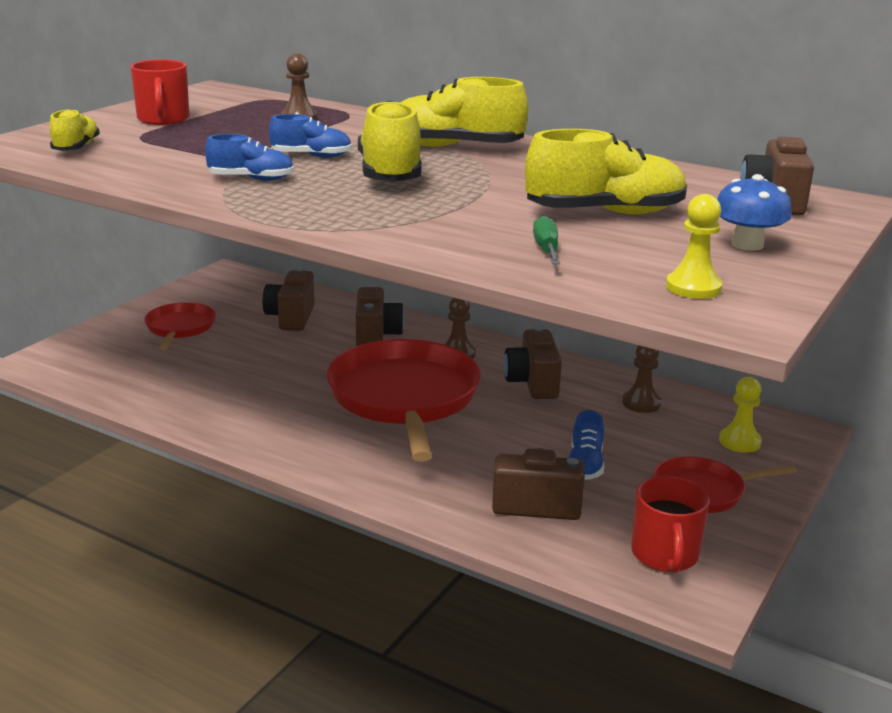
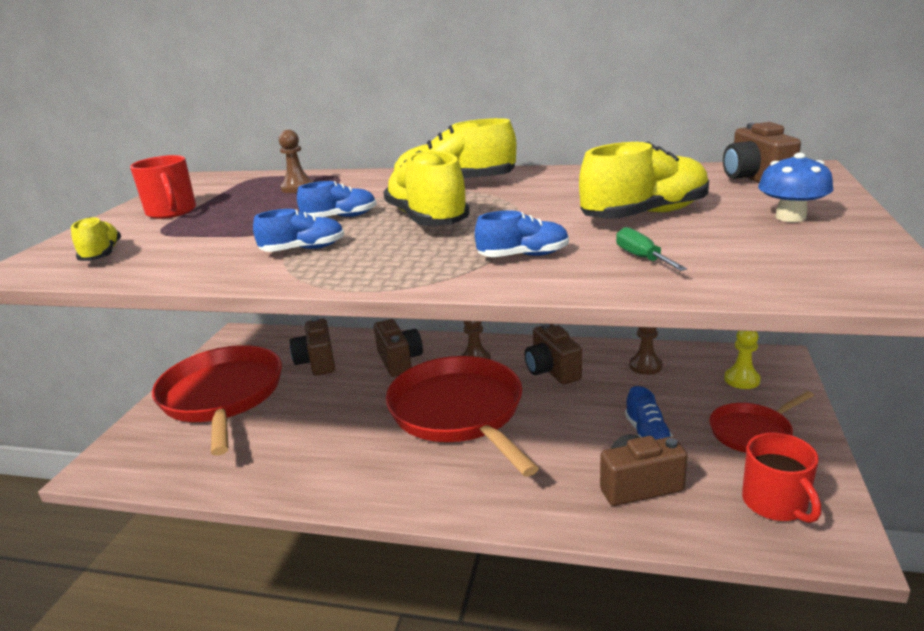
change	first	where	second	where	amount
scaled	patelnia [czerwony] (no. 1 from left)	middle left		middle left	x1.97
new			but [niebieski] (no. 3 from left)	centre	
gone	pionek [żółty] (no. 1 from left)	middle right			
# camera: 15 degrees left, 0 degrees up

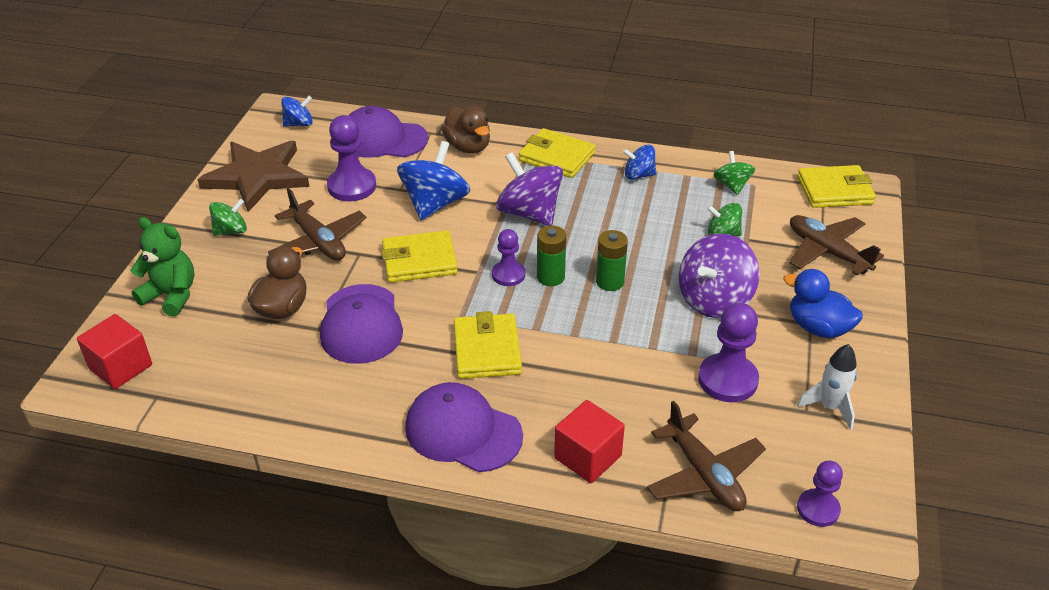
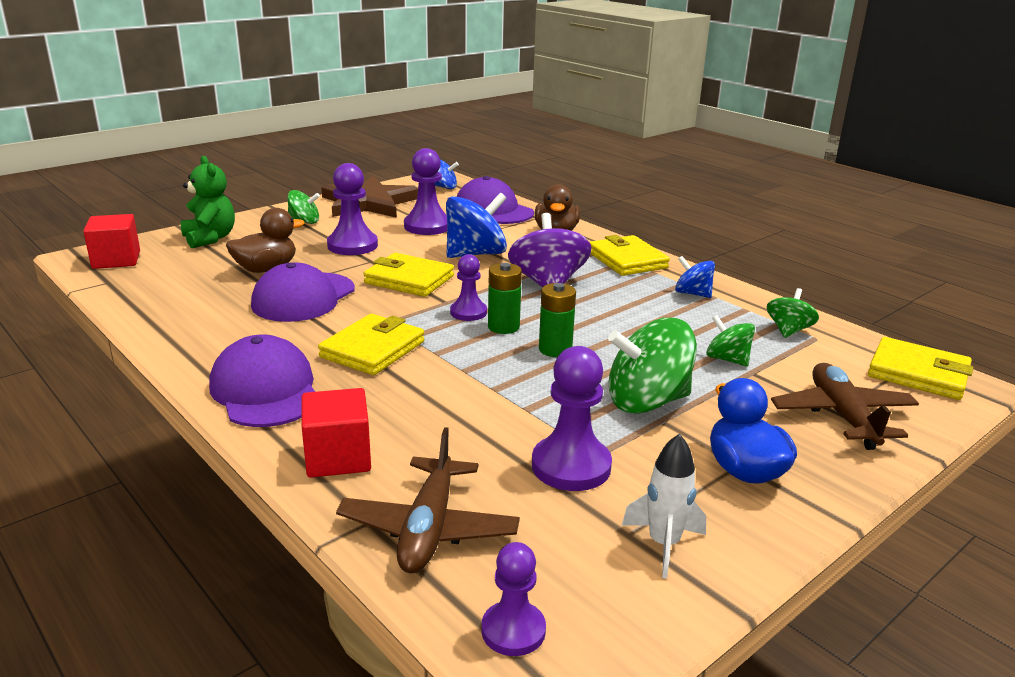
change	first	where	second	where	amount
swapped	samolot [brązowy] (no. 1 from left)	middle left	pionek [fioletowy] (no. 1 from left)	top centre	
repainted	bączek [fioletowy] (no. 2 from left)	middle right	bączek [zielony] (no. 2 from left)	centre	
# camera: 35 degrees right, 15 degrees down

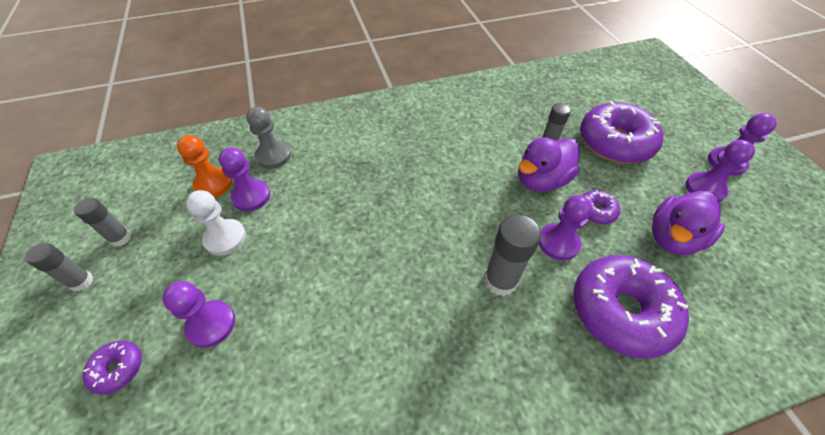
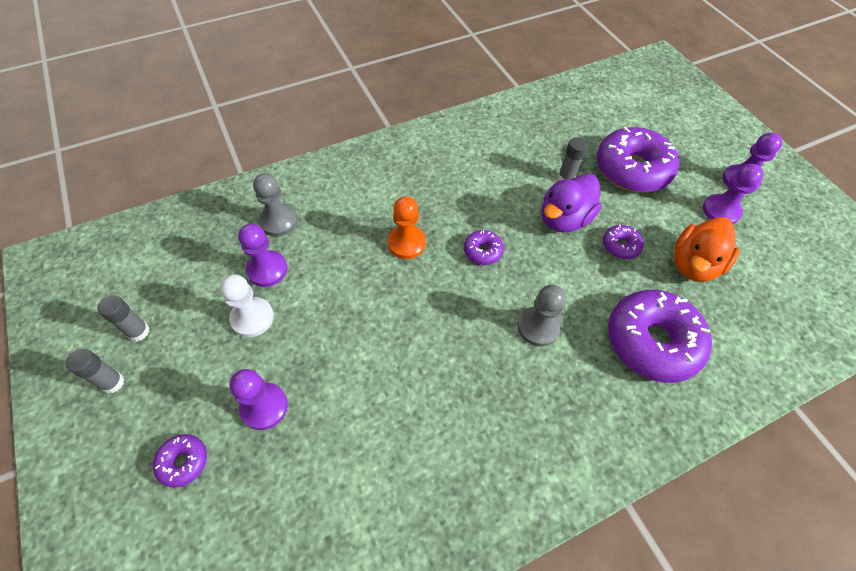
change	first	where	second	where	amount
shifted	pionek [pomarańczowy]	middle left		centre	
new			donut [fioletowy] (no. 2 from left)	centre	
swapped	klej w sztyfcie [szary] (no. 3 from left)	centre	pionek [szary] (no. 2 from left)	centre	
repainted	kaczka [fioletowy] (no. 2 from left)	middle right	kaczka [pomarańczowy]	middle right	
gone	pionek [fioletowy] (no. 3 from left)	middle right			
# camera: 10 degrees left, 5 degrees up

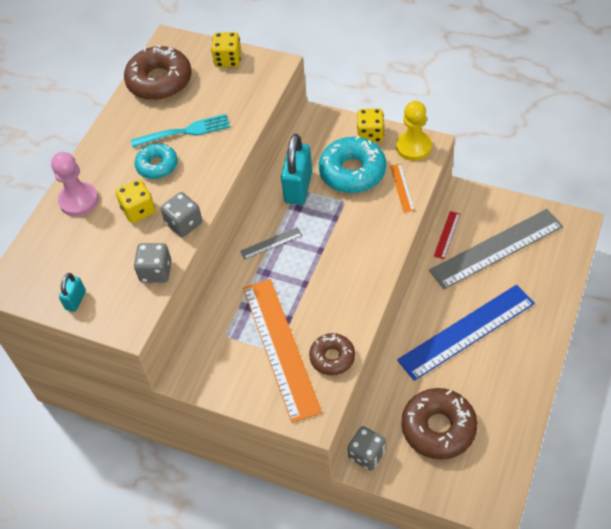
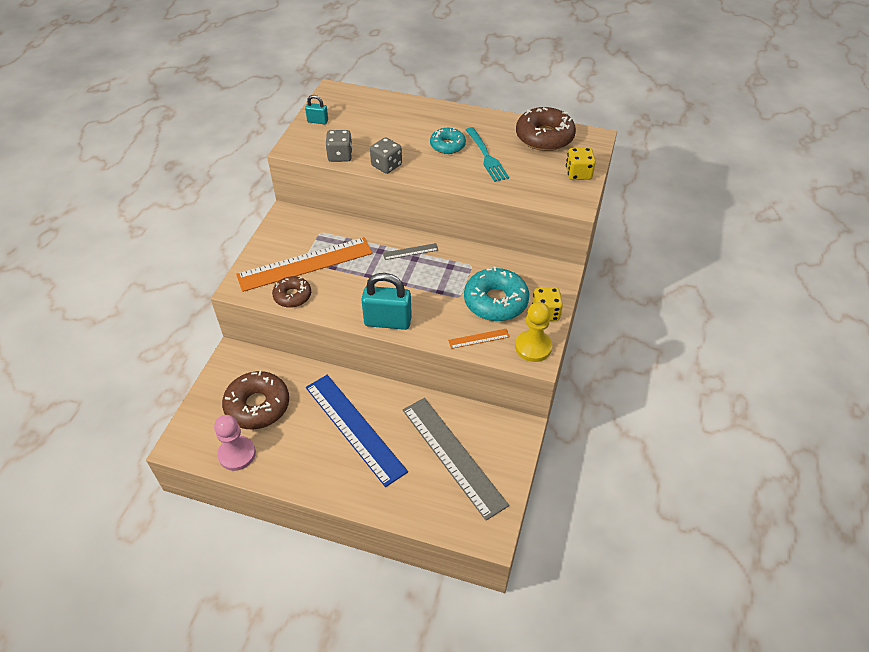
change	first	where	second	where	amount
shifted	pionek [różowy]	middle left		bottom left	
shifted	kłódka [turkusowy] (no. 2 from left)	top centre		centre	
rotated	linijka [szary] (no. 1 from left)	centre		centre	75 degrees counterclockwise
gone	kostka do gry [żółty] (no. 1 from left)	middle left			
gone	kostka do gry [szary] (no. 3 from left)	bottom centre			
gone	linijka [czerwony]	middle right			
# camera: 80 degrees right, 5 degrees down

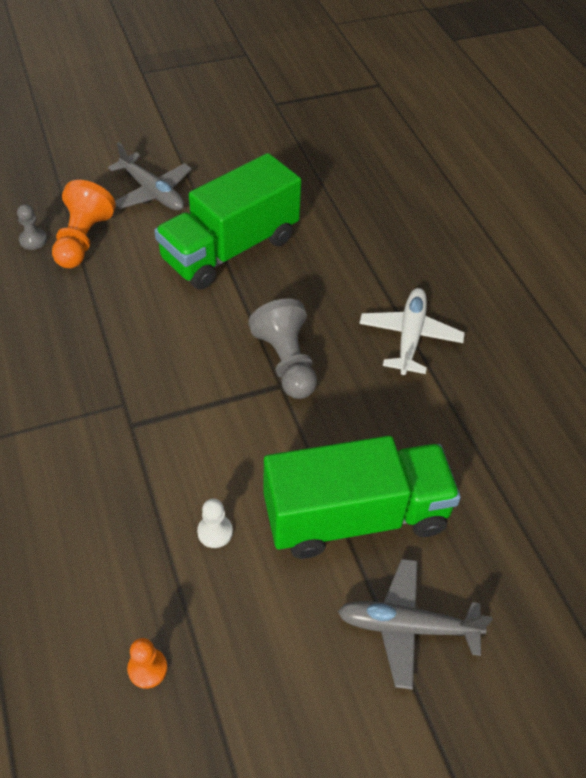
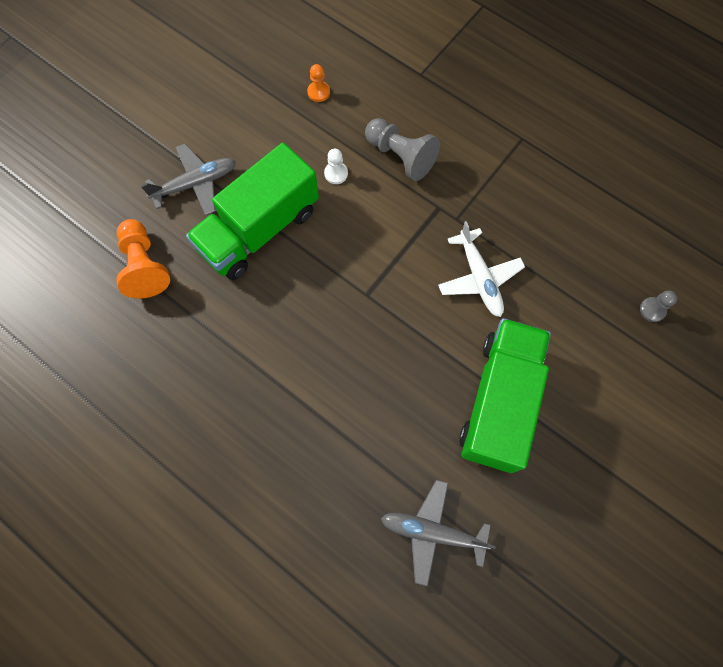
change	first	where	second	where	amount
shifted	pionek [pomarańczowy] (no. 1 from left)	top left		middle left	
shifted	pionek [szary] (no. 2 from left in the first image)	centre	pionek [szary] (no. 1 from left)	top centre	
shifted	samolot [szary] (no. 1 from left in the first image)	top left	samolot [szary] (no. 2 from left)	bottom centre	
shifted	samolot [biały]	middle right		centre	
# camera: 150 degrees right, 20 degrees up

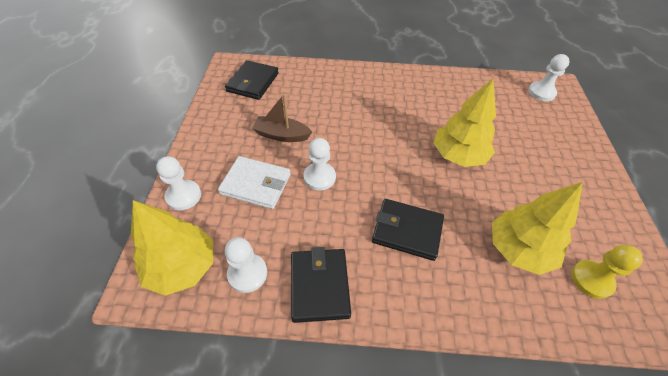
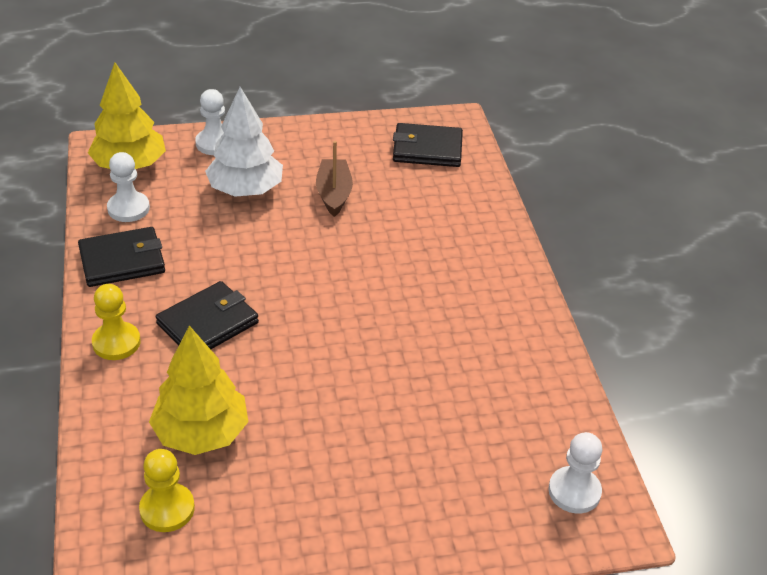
change	first	where	second	where	amount
new			pionek [żółty] (no. 1 from left)	middle left	
rotated	portfel [czarny] (no. 3 from left in the first image)	centre	portfel [czarny] (no. 2 from left)	middle left	45 degrees clockwise
swapped	portfel [biały]	centre	drzewko [biały]	top left	
gone	pionek [biały] (no. 3 from left)	centre			
gone	drzewko [żółty] (no. 2 from left)	top right			
# camera: 75 degrees right, 10 degrees down

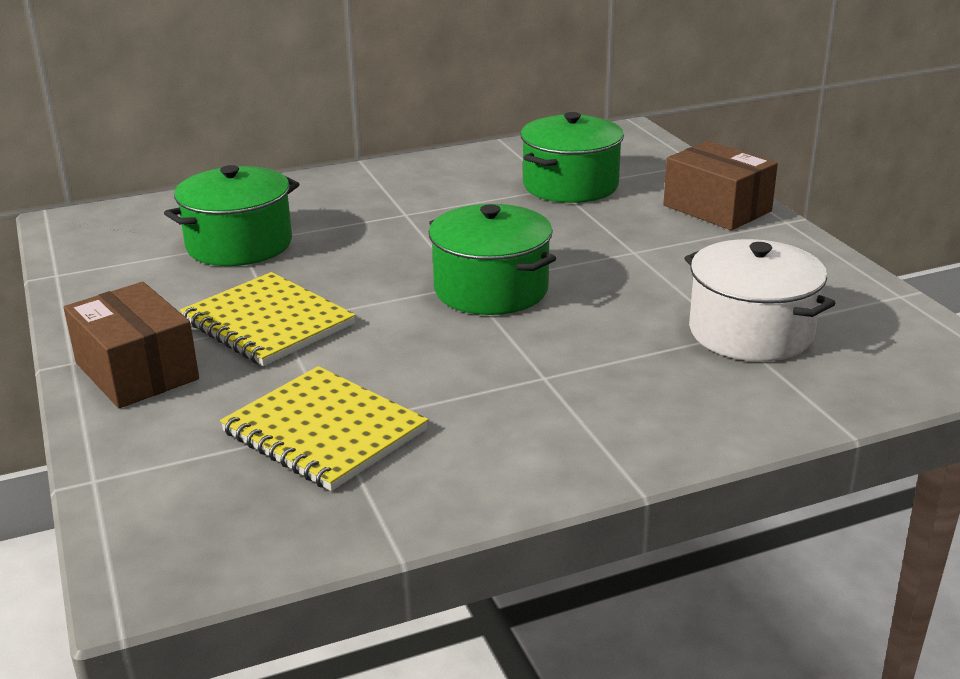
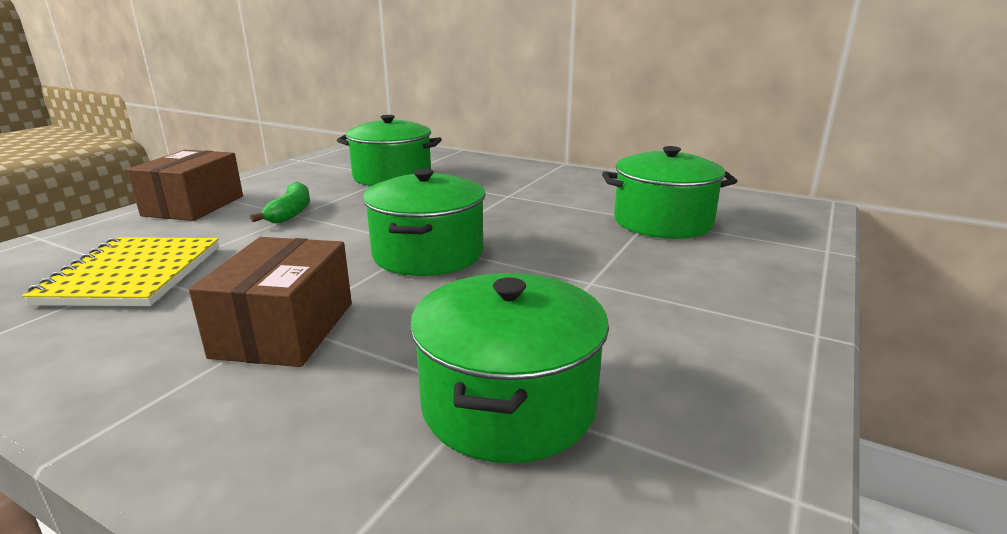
change	first	where	second	where	amount
shifted	pudełko [brązowy] (no. 2 from left)	top right		middle left	
swapped	zeszyt [żółty] (no. 1 from left)	middle left	banan [zielony]	middle left	
repainted	garnek [biały]	middle right	garnek [zielony] (no. 3 from left)	bottom centre	
# camera: 50 degrees right, 5 degrees down

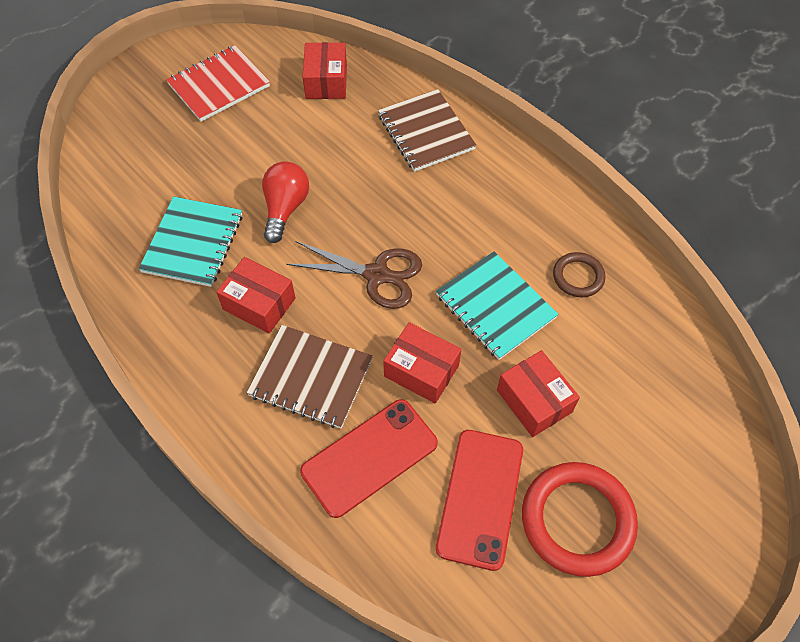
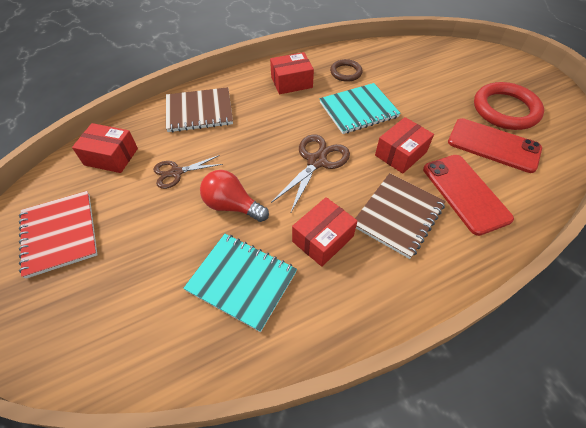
change	first	where	second	where	amount
new			nożyczki [brązowy] (no. 1 from left)	middle left	
shifted	pudełko [czerwony] (no. 4 from left in the first image)	middle right	pudełko [czerwony] (no. 2 from left)	top centre	
# camera: 75 degrees left, 5 degrees down

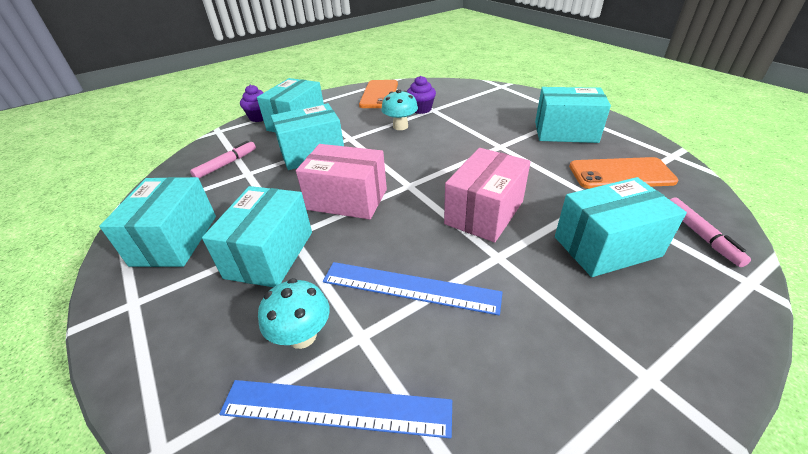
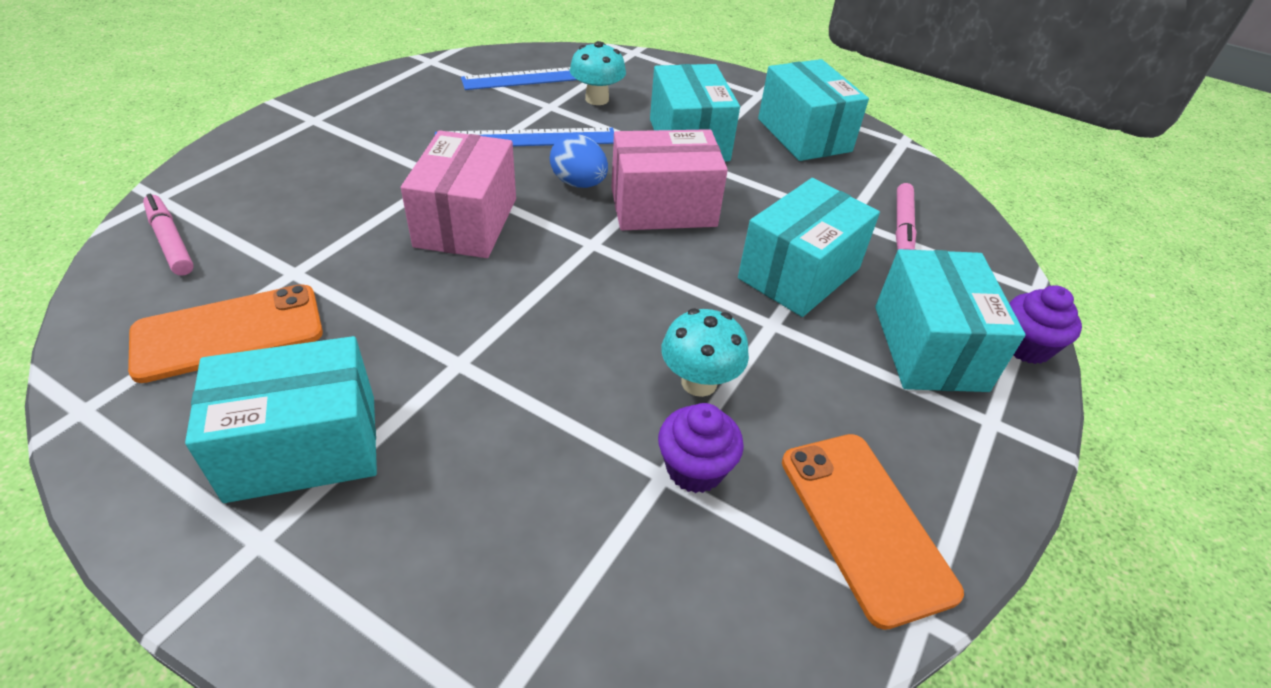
change	first	where	second	where	amount
new			jajko [niebieski]	top centre	
gone	pudełko [turkusowy] (no. 6 from left)	middle right			
# camera: 150 degrees right, 5 degrees up

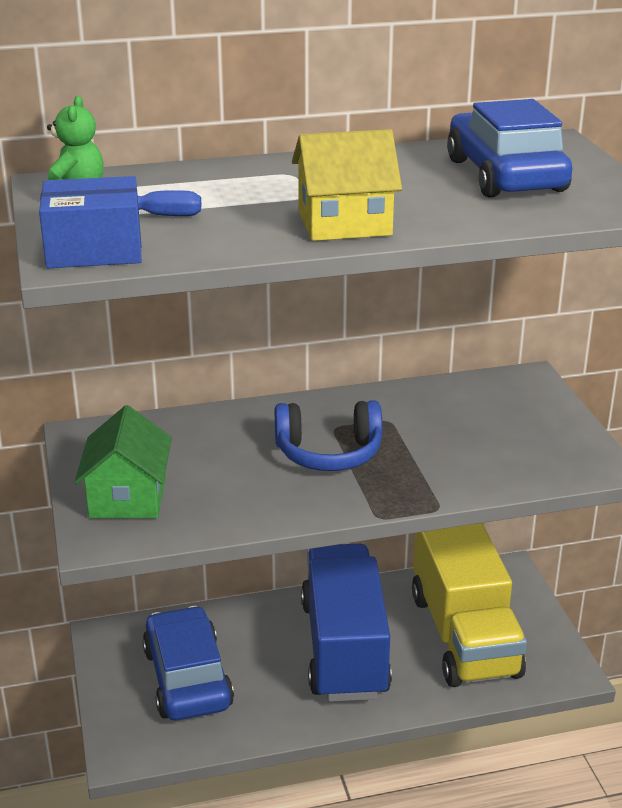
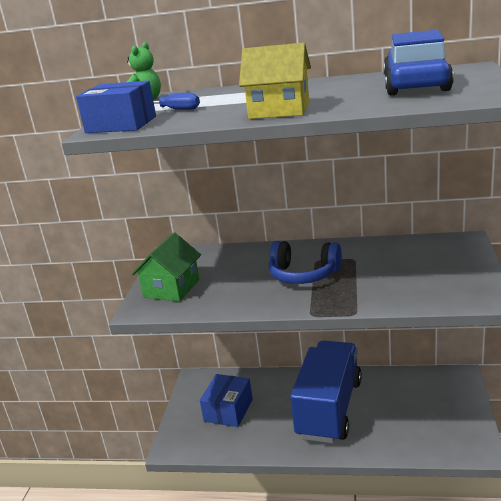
change	first	where	second	where	amount
swapped	samochód [niebieski] (no. 1 from left)	bottom left	pudełko [niebieski] (no. 2 from left)	bottom centre	
gone	ciężarówka [żółty]	bottom right			
# camera: 25 degrees right, 5 degrees down

